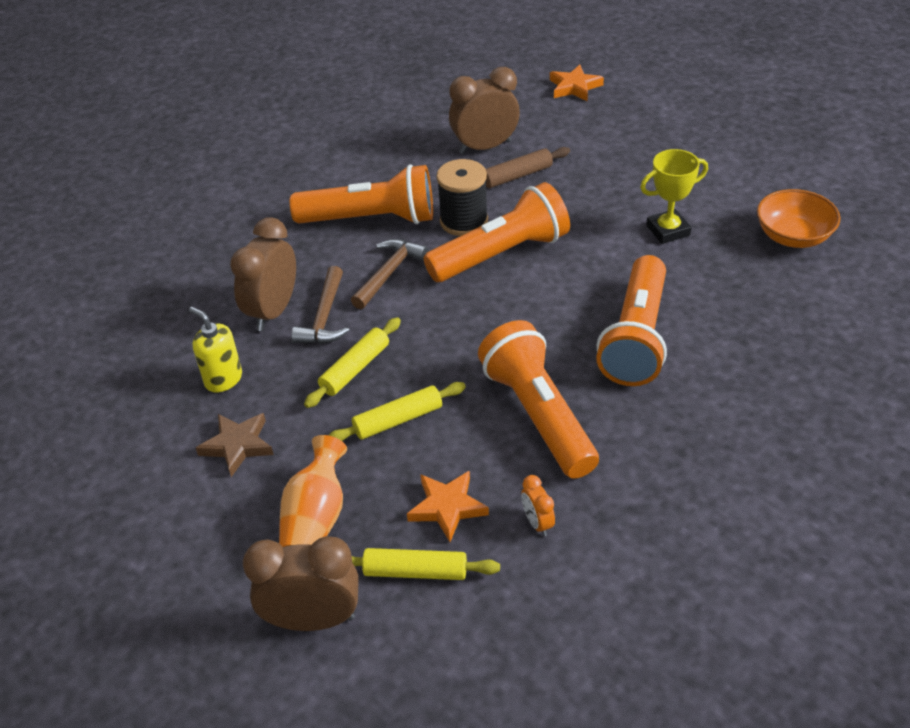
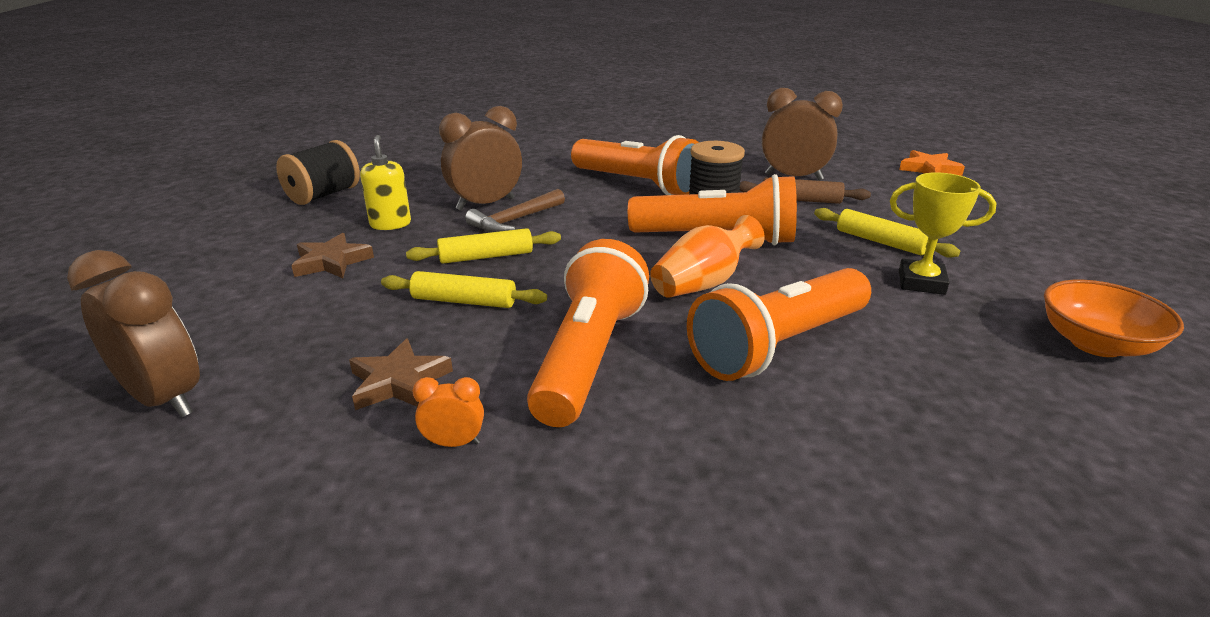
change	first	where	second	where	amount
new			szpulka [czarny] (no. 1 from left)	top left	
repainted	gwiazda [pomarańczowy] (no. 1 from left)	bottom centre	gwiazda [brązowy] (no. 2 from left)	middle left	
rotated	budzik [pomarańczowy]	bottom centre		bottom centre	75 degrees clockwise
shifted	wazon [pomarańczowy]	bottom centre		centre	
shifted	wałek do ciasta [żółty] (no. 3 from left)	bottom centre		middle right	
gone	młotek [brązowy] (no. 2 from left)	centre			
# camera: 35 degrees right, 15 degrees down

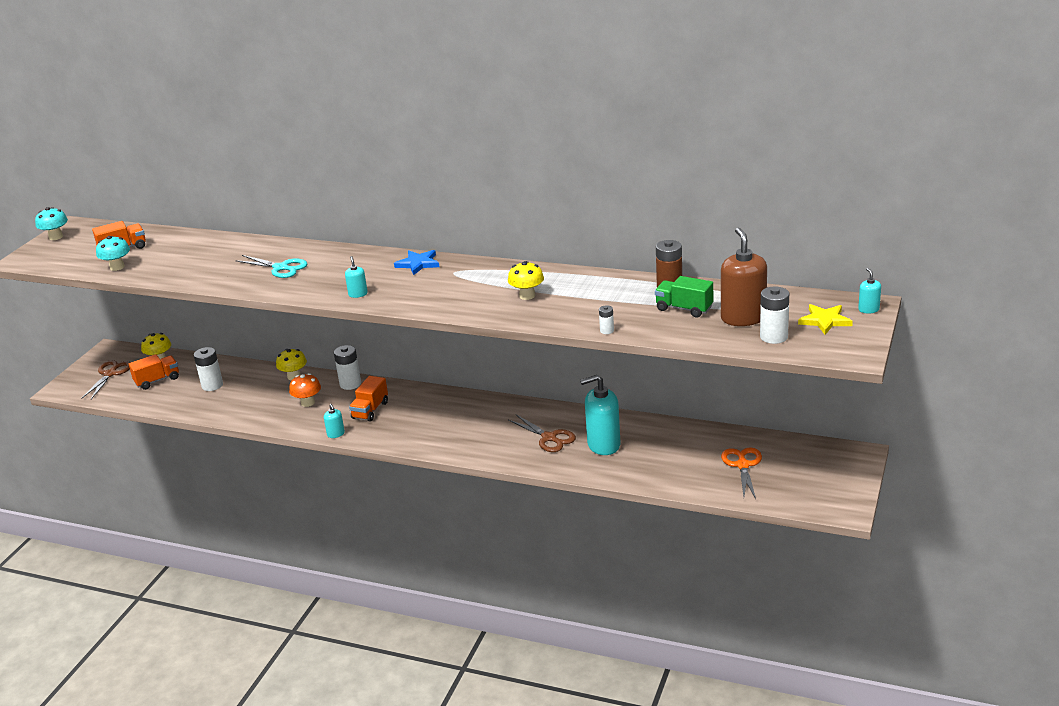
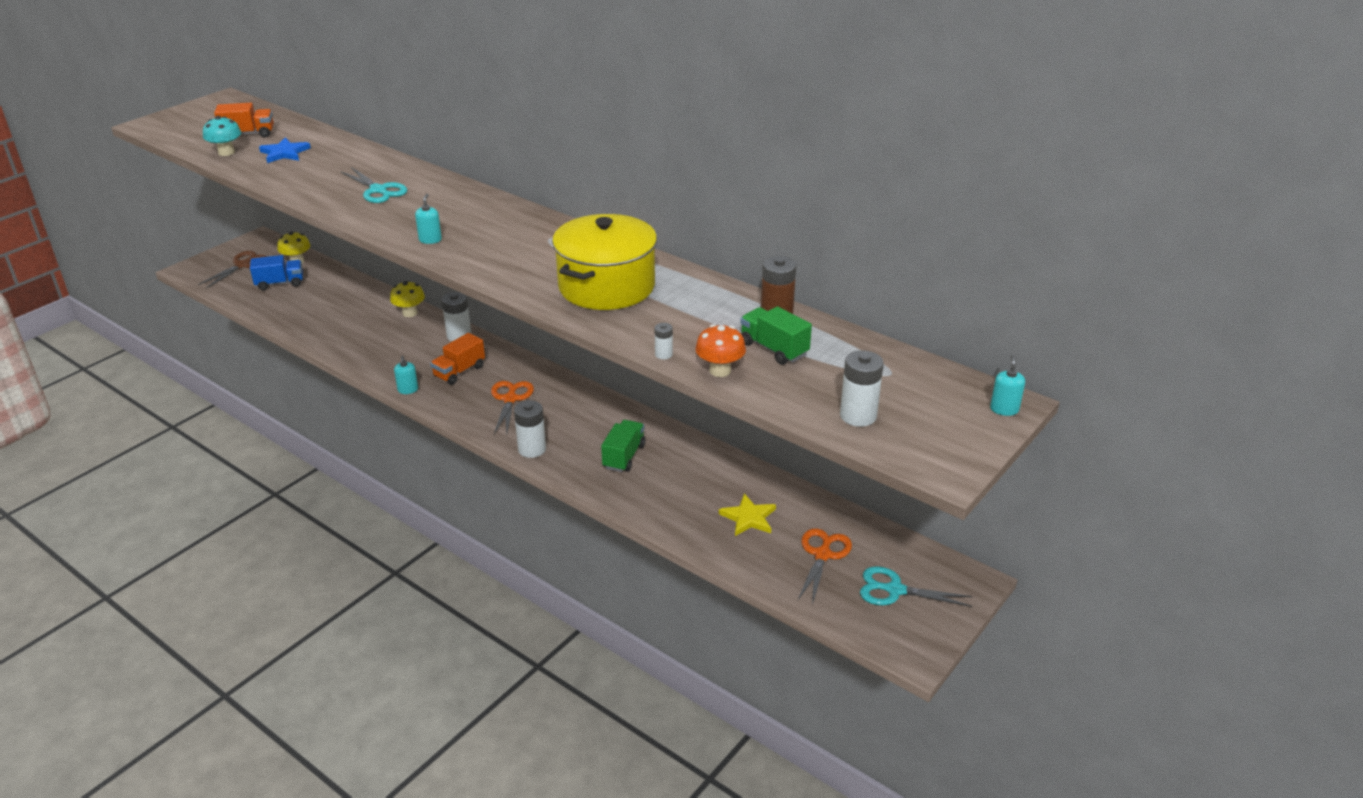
change	first	where	second	where	amount
repainted	ciężarówka [pomarańczowy] (no. 2 from left)	middle left	ciężarówka [niebieski]	middle left	
shifted	gwiazda [niebieski]	centre		top left	
new			nożyczki [pomarańczowy] (no. 1 from left)	centre	
shifted	bateria [biały] (no. 1 from left in the first image)	middle left	bateria [biały] (no. 2 from left)	centre	
swapped	grzyb [żółty] (no. 3 from left)	centre	garnek [żółty]	top centre	
swapped	nożyczki [brązowy] (no. 2 from left)	centre	ciężarówka [zielony] (no. 1 from left)	centre	
shifted	grzyb [pomarańczowy]	middle left		centre	
shifted	gwiazda [żółty]	middle right		centre	
new			nożyczki [turkusowy] (no. 2 from left)	bottom right	
gone	grzyb [turkusowy] (no. 1 from left)	top left			
gone	dozownik mydła [turkusowy] (no. 3 from left)	centre			
gone	dozownik mydła [brązowy]	middle right			
# camera: 15 degrees right, 5 degrees up

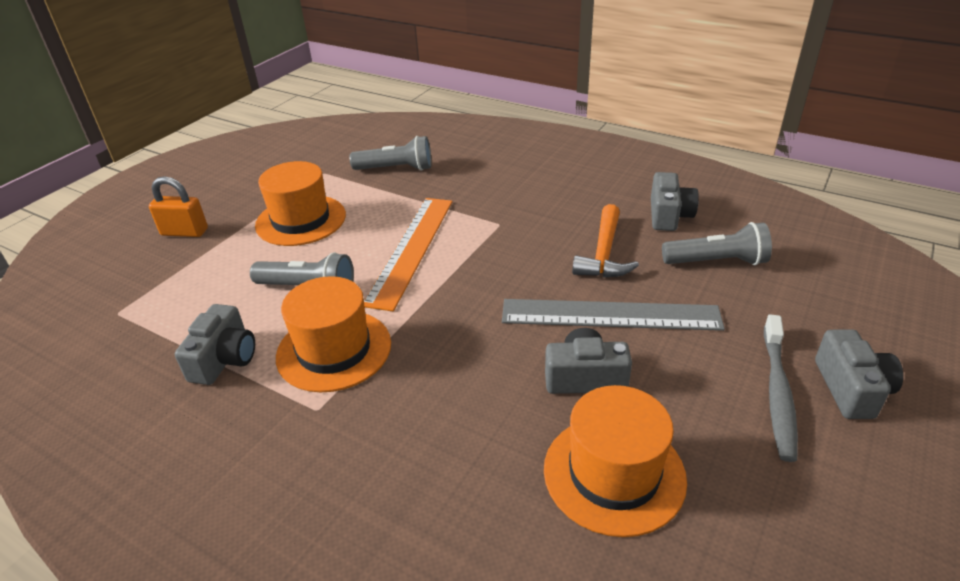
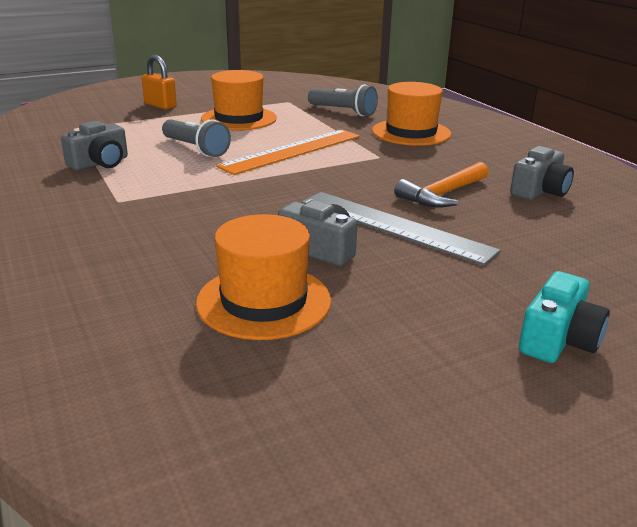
change	first	where	second	where	amount
shifted	kapelusz [pomarańczowy] (no. 2 from left in the first image)	centre	kapelusz [pomarańczowy] (no. 3 from left)	top centre	
repainted	aparat fotograficzny [szary] (no. 4 from left)	middle right	aparat fotograficzny [turkusowy]	middle right	
gone	latarka [szary] (no. 3 from left)	middle right			
gone	szczoteczka do zębów [szary]	bottom right			
# camera: 30 degrees right, 10 degrees down

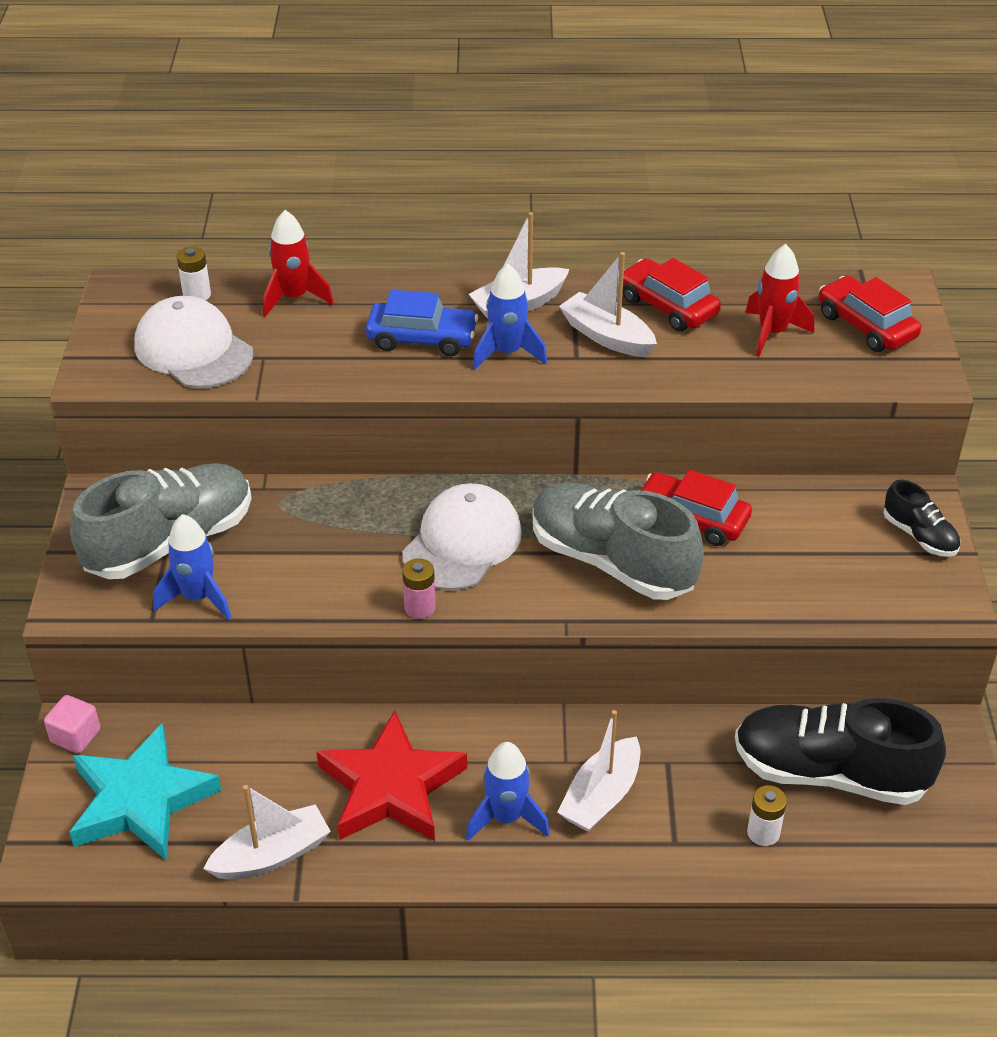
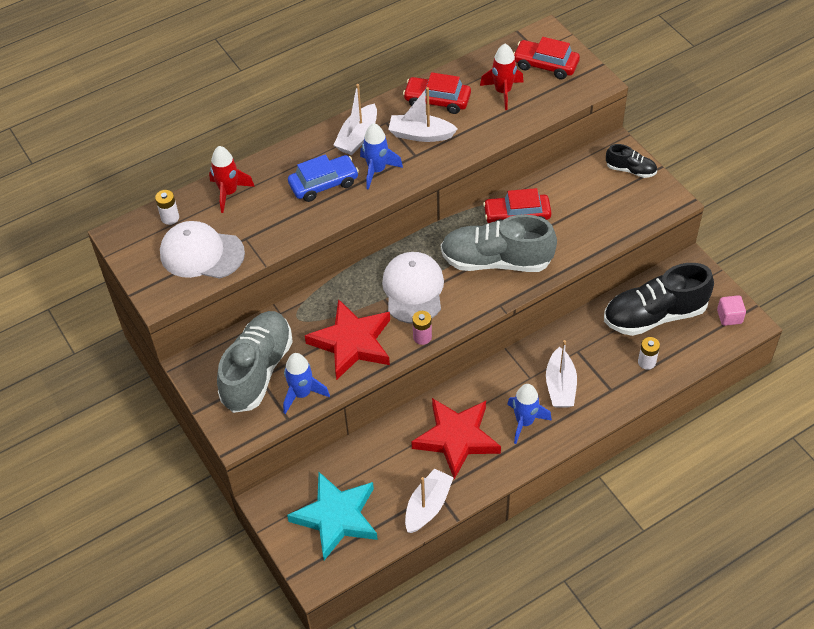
change	first	where	second	where	amount
new			gwiazda [czerwony] (no. 1 from left)	centre	
shifted	sześcian [różowy]	bottom left		middle right	
# camera: 30 degrees left, 10 degrees up

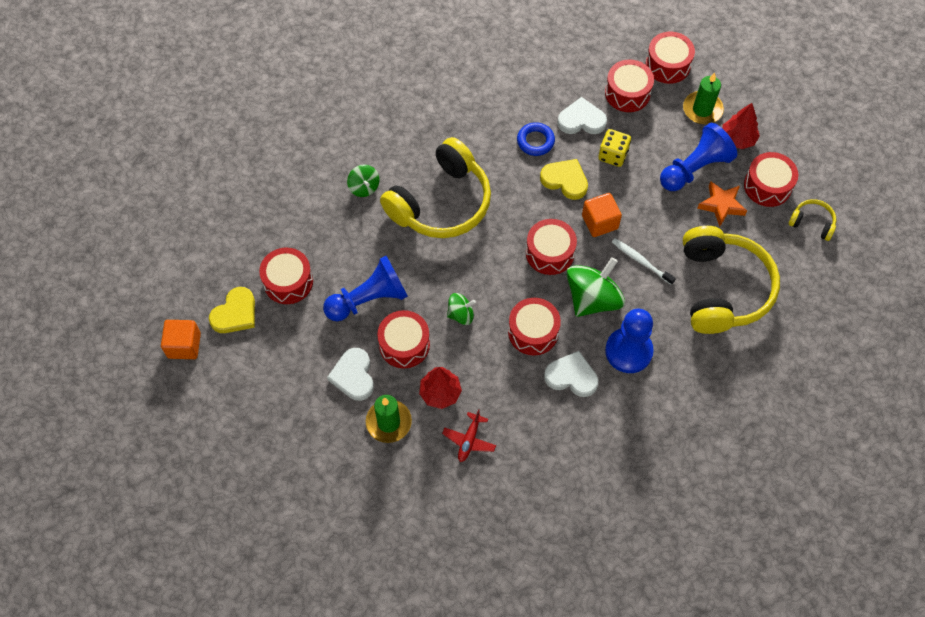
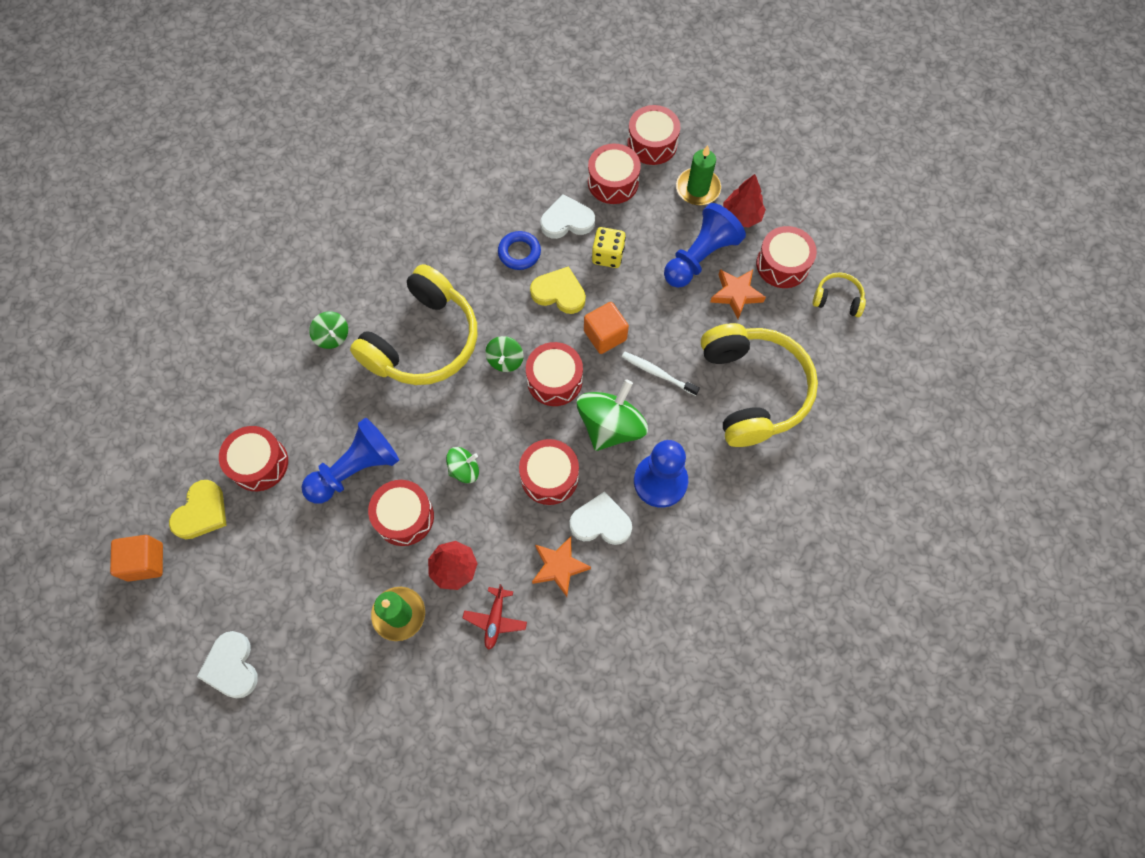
change	first	where	second	where	amount
shifted	serce [biały] (no. 1 from left)	centre		bottom left	
new			bączek [zielony] (no. 3 from left)	centre	
new			gwiazda [pomarańczowy] (no. 1 from left)	centre	
# camera: 10 degrees left, 5 degrees up

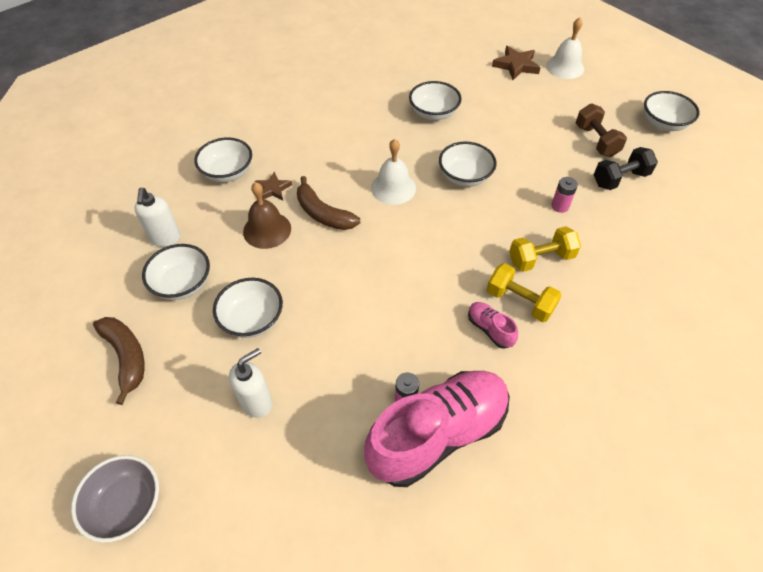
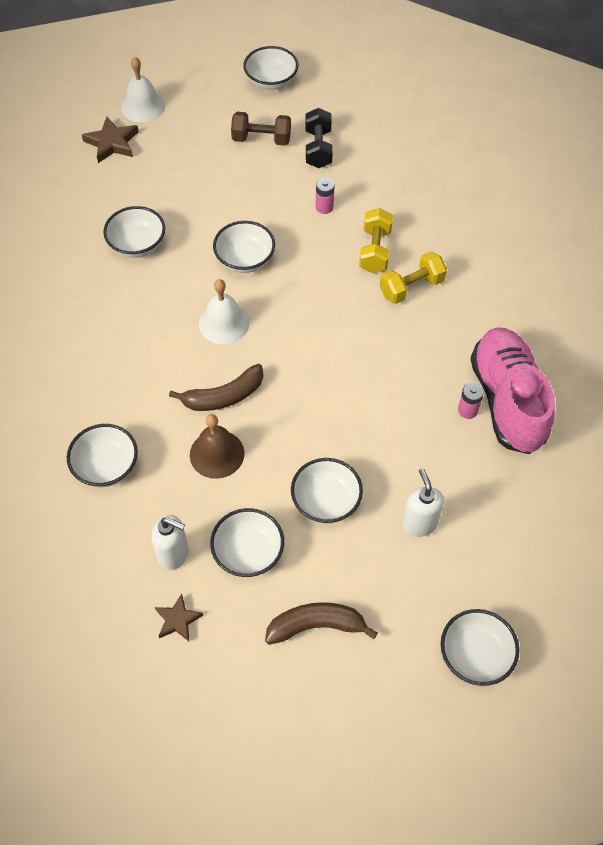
change	first	where	second	where	amount
shifted	gwiazda [brązowy] (no. 1 from left in the first image)	top centre	gwiazda [brązowy] (no. 2 from left)	bottom left	
repainted	miska [szary]	bottom left	miska [biały] (no. 7 from left)	bottom right	
gone	but [różowy] (no. 2 from left)	centre			
# camera: 65 degrees left, 5 degrees up

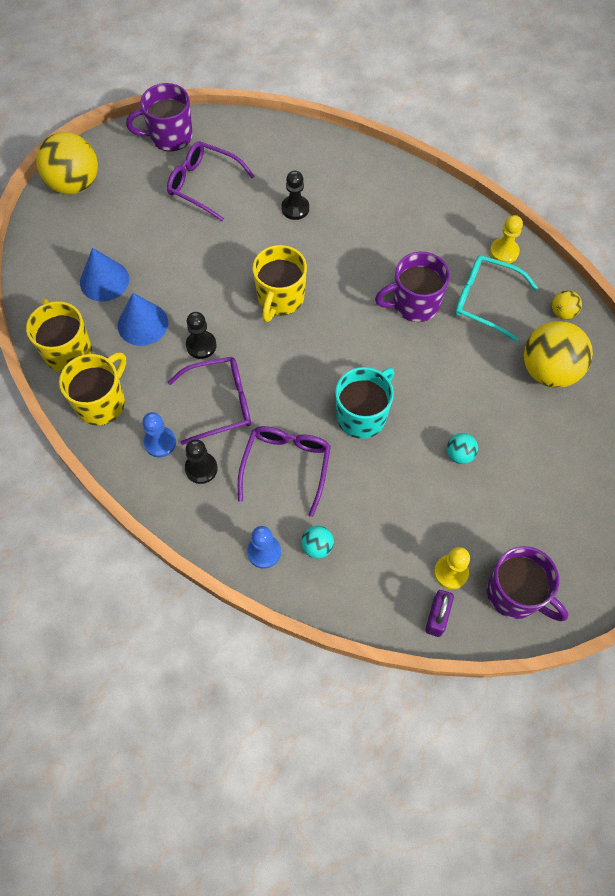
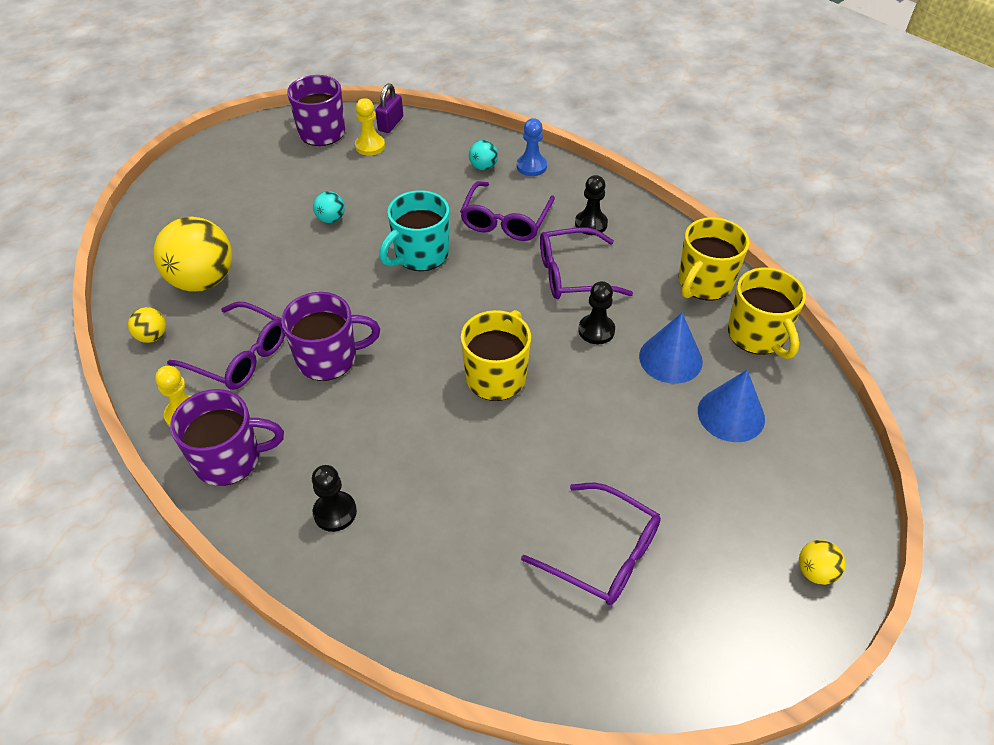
change	first	where	second	where	amount
repainted	okulary [turkusowy]	top right	okulary [fioletowy] (no. 1 from left)	middle left	
shifted	kubek [fioletowy] (no. 1 from left)	top left		middle left	
shifted	pionek [czarny] (no. 3 from left in the first image)	top centre	pionek [czarny] (no. 1 from left)	bottom centre	
scaled	piłka [żółty] (no. 1 from left in the first image)	top left	piłka [żółty] (no. 3 from left)	bottom right	x0.46
gone	pionek [niebieski] (no. 1 from left)	middle left			
# camera: 175 degrees left, 15 degrees down

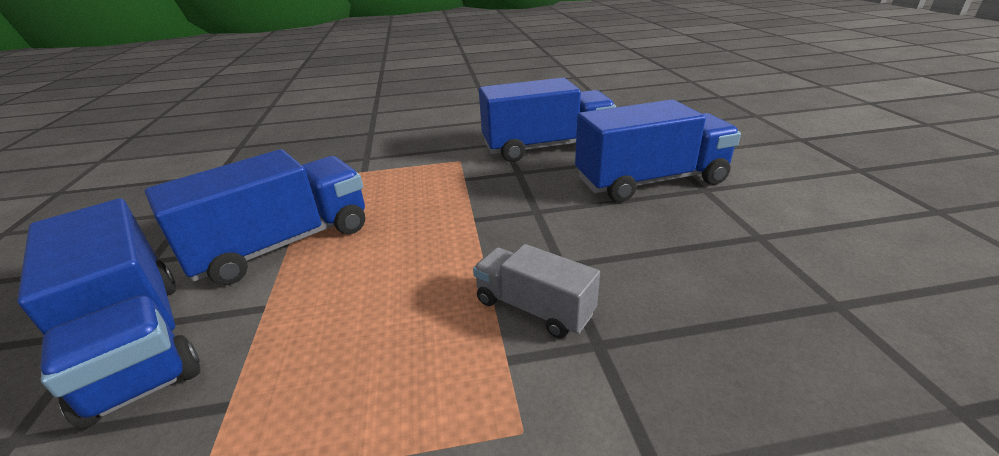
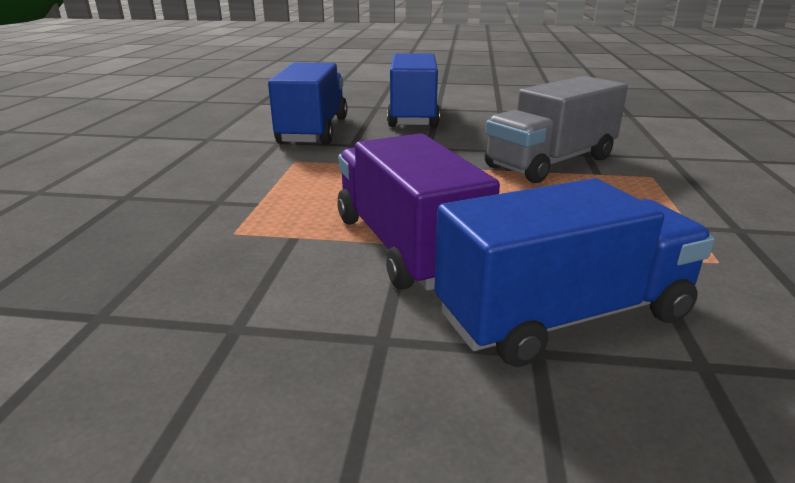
change	first	where	second	where	amount
repainted	ciężarówka [niebieski] (no. 2 from left)	middle left	ciężarówka [fioletowy]	centre	
scaled	ciężarówka [szary]	centre		top right	x1.80
# camera: 75 degrees left, 5 degrees down

